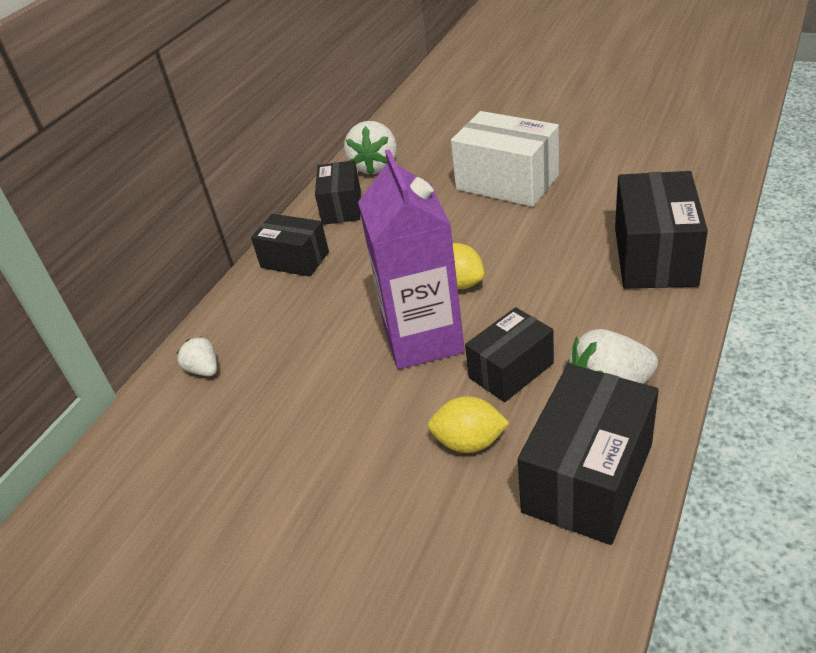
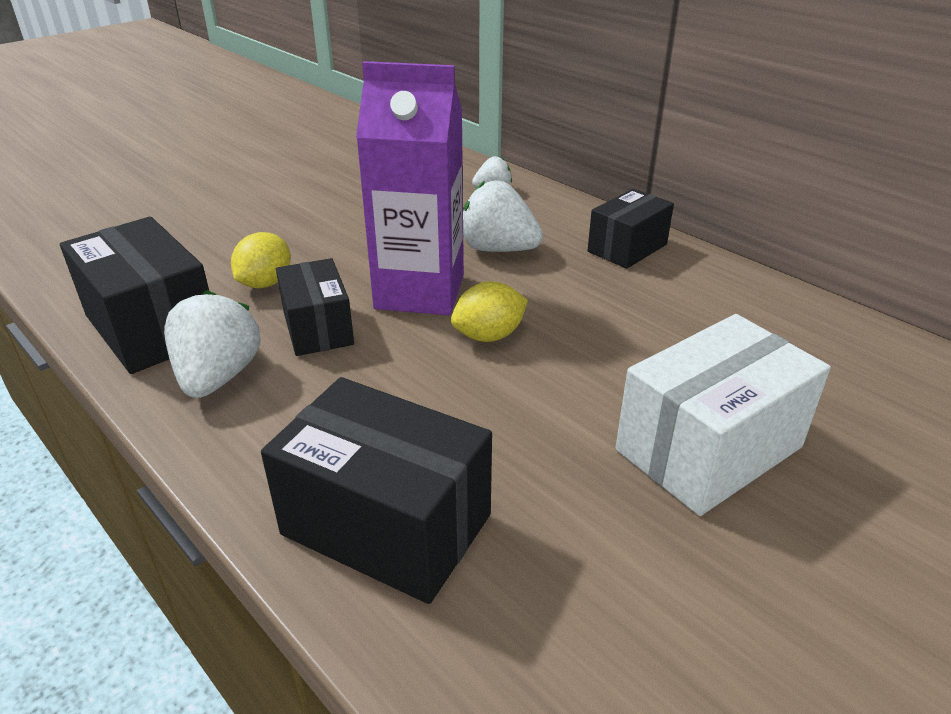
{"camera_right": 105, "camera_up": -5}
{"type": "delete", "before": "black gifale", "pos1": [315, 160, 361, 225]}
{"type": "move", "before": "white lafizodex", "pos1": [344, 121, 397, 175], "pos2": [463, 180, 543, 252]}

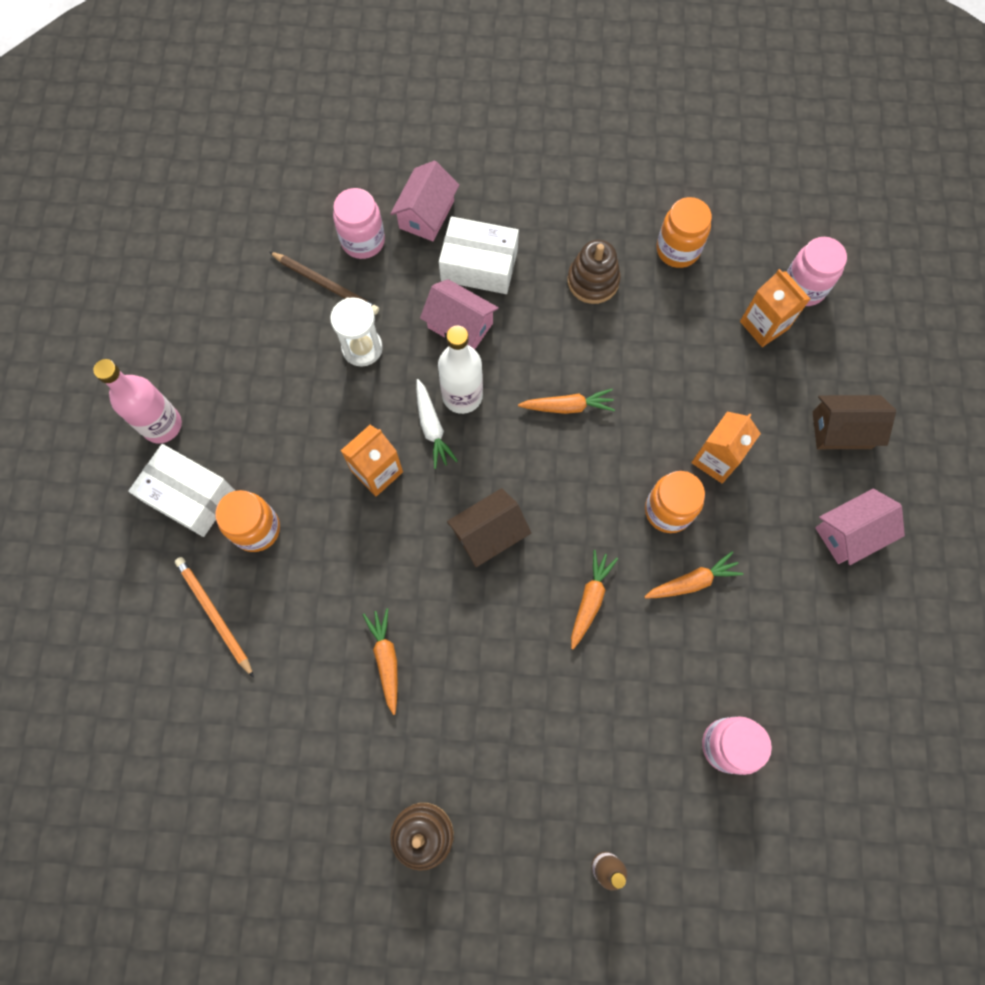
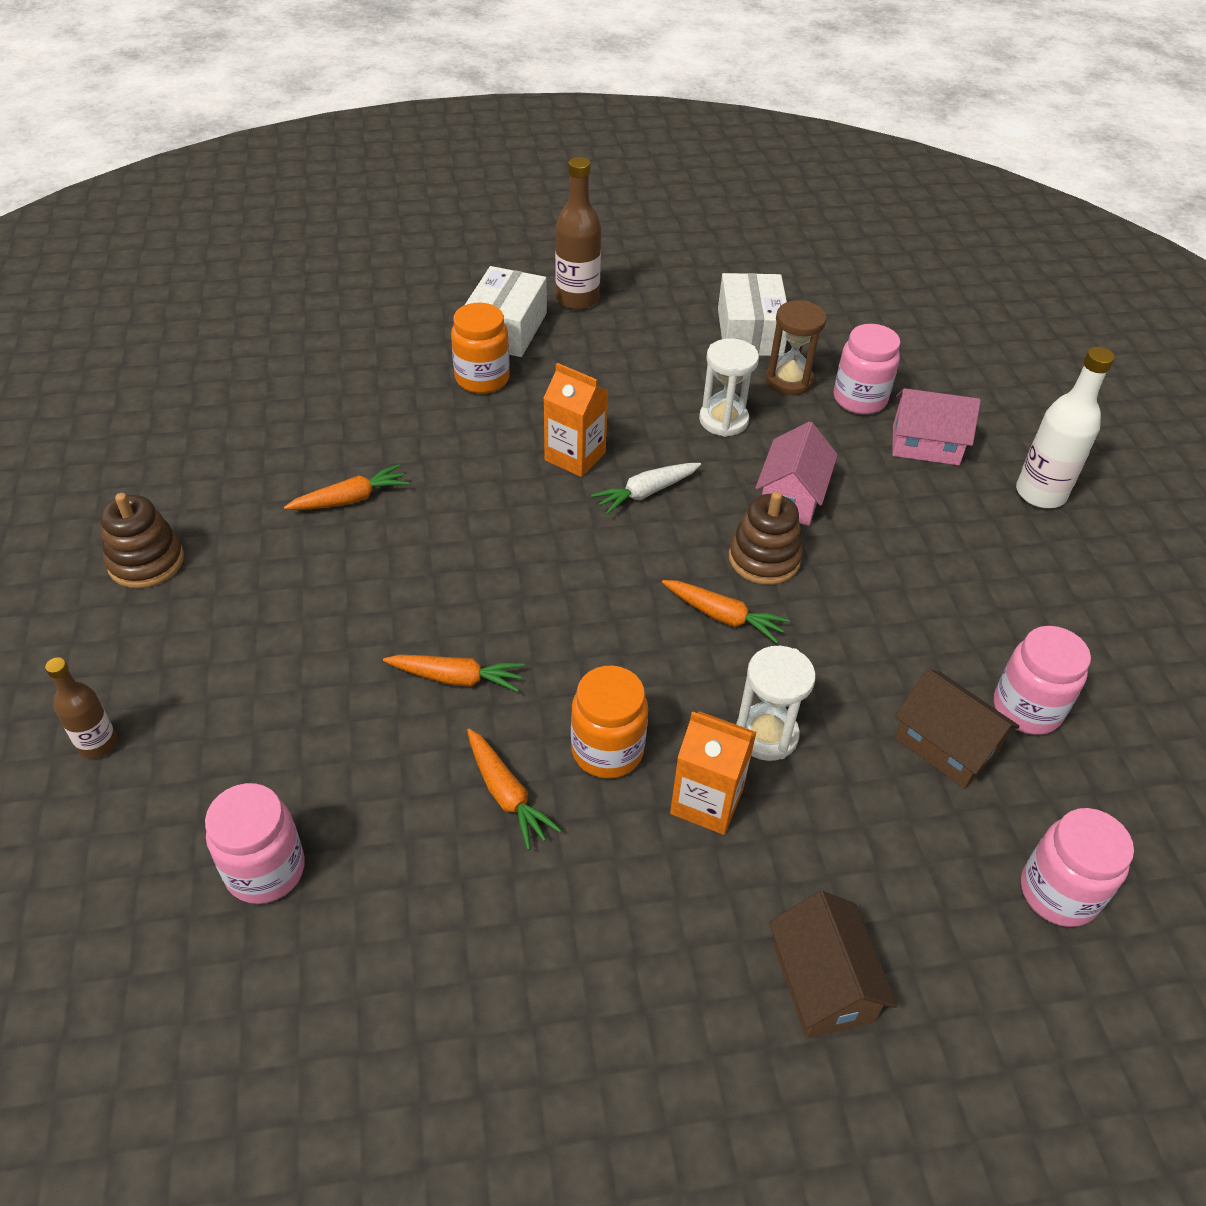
{"camera_right": 75, "camera_up": -25}
{"type": "delete", "before": "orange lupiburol", "pos1": [175, 557, 254, 678]}
{"type": "delete", "before": "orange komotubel", "pos1": [740, 269, 810, 347]}
{"type": "delete", "before": "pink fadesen", "pos1": [815, 489, 905, 565]}
{"type": "insert", "after": "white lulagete", "pos2": [736, 646, 816, 761]}
{"type": "move", "before": "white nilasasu", "pos1": [438, 326, 483, 414], "pos2": [1016, 347, 1115, 508]}
{"type": "move", "before": "white gifale", "pos1": [439, 216, 519, 294], "pos2": [718, 273, 787, 356]}
{"type": "move", "before": "brown fadesen", "pos1": [447, 488, 531, 567], "pos2": [895, 669, 1020, 788]}
{"type": "move", "before": "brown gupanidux", "pos1": [567, 240, 621, 304], "pos2": [729, 492, 803, 585]}
{"type": "replace", "before": "brown lupiburol", "after": "brown lulagete", "pos1": [269, 252, 379, 315], "pos2": [766, 301, 827, 395]}
{"type": "recolor", "before": "pink nilasasu", "after": "brown nilasasu", "pos1": [93, 359, 182, 443], "pos2": [555, 157, 601, 310]}
{"type": "recolor", "before": "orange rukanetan", "after": "pink rukanetan", "pos1": [657, 197, 712, 268], "pos2": [994, 626, 1091, 735]}
{"type": "rotate", "before": "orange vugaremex", "pos1": [518, 389, 615, 414], "pos2": [662, 580, 790, 643], "turn": -45}

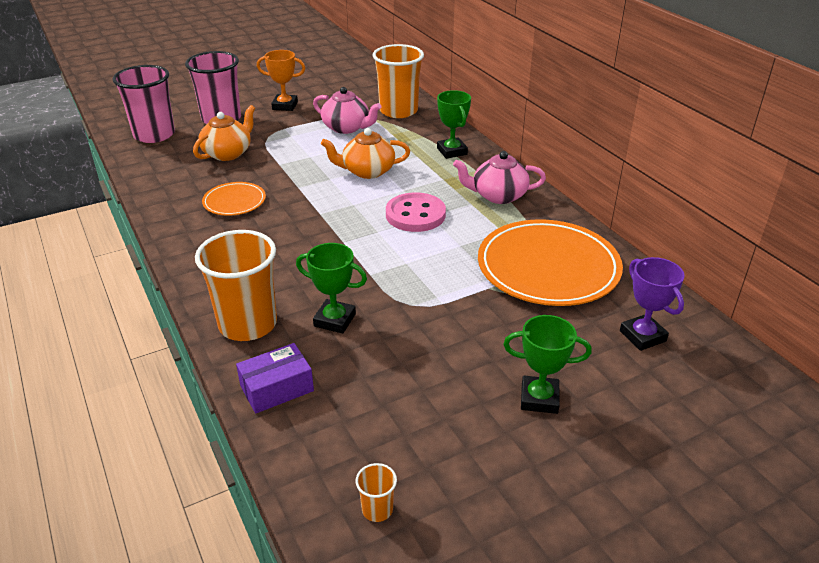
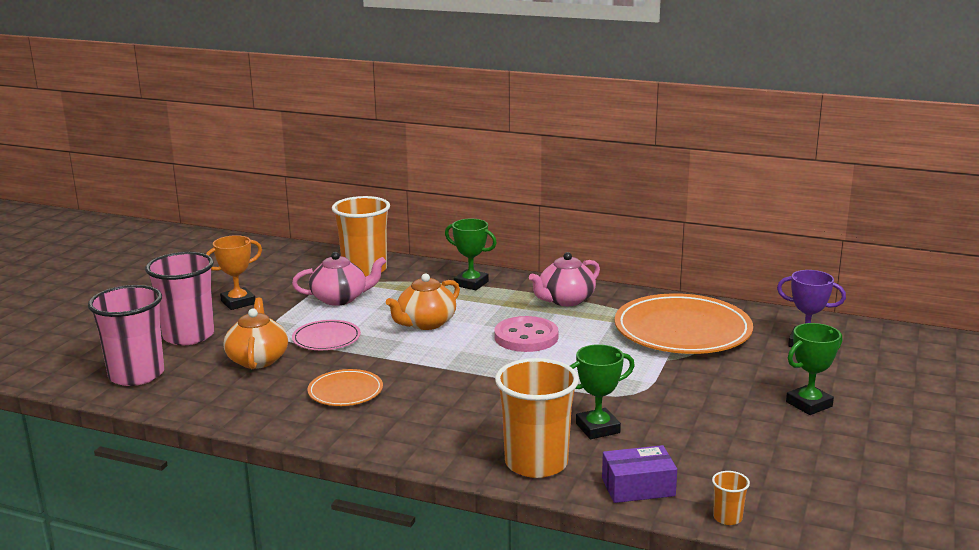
{"camera_right": -40, "camera_up": -15}
{"type": "insert", "after": "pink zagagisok", "pos2": [292, 320, 361, 350]}
{"type": "move", "before": "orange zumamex", "pos1": [356, 463, 397, 522], "pos2": [712, 471, 750, 525]}
{"type": "rotate", "before": "purple gifale", "pos1": [236, 343, 314, 414], "pos2": [602, 445, 677, 503], "turn": 60}

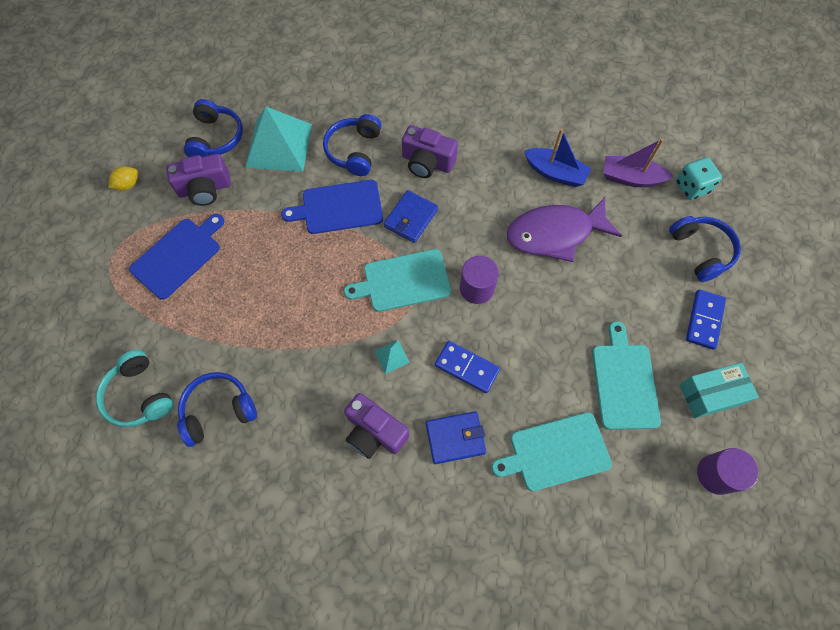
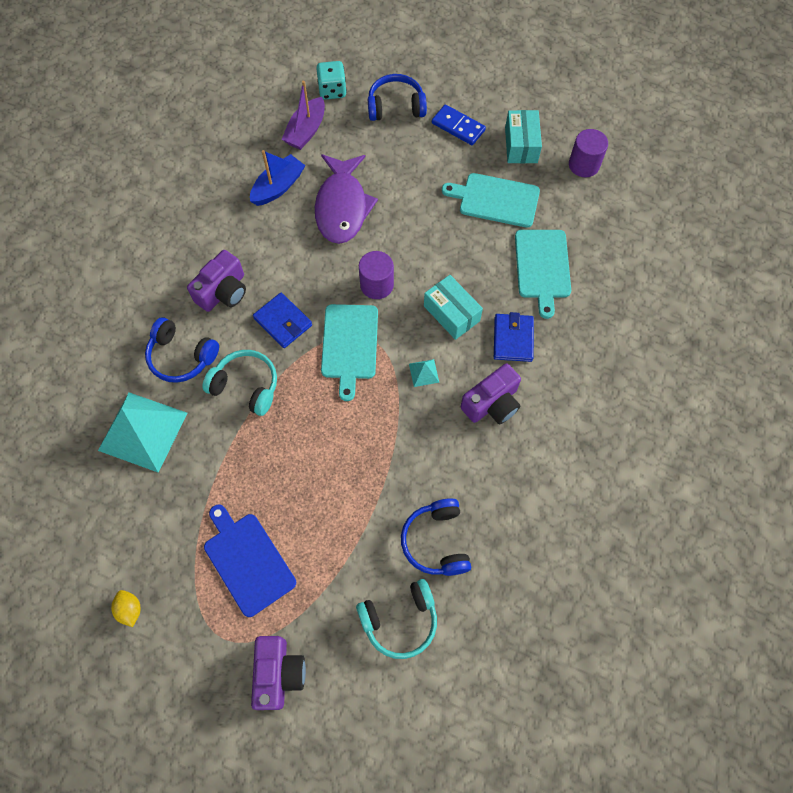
{"camera_right": -75, "camera_up": 0}
{"type": "delete", "before": "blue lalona", "pos1": [184, 99, 243, 157]}
{"type": "move", "before": "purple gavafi", "pos1": [166, 154, 231, 206], "pos2": [251, 636, 306, 710]}
{"type": "replace", "before": "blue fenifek", "after": "turquoise lalona", "pos1": [281, 180, 383, 234], "pos2": [202, 350, 277, 416]}
{"type": "replace", "before": "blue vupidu", "after": "turquoise gifale", "pos1": [435, 341, 500, 393], "pos2": [424, 275, 483, 340]}

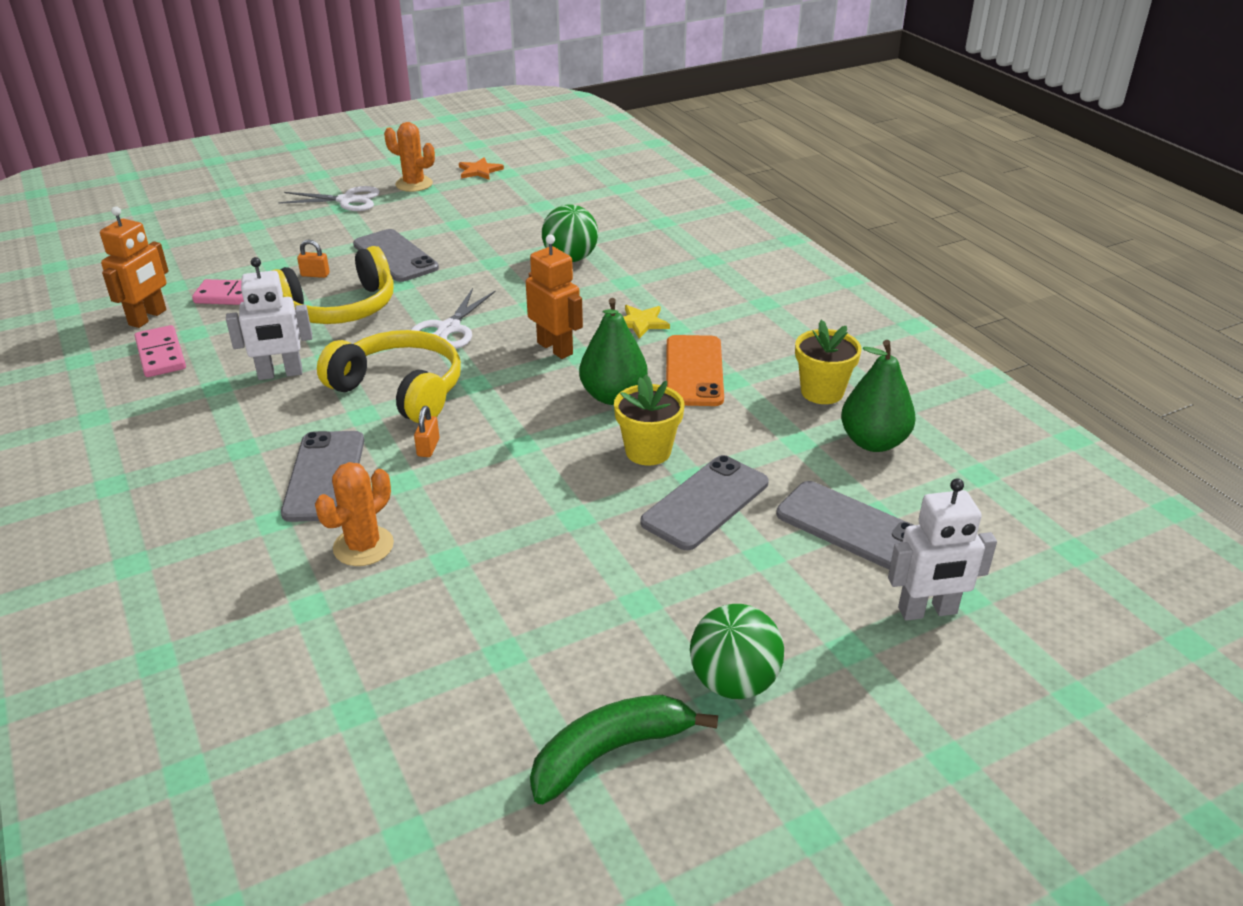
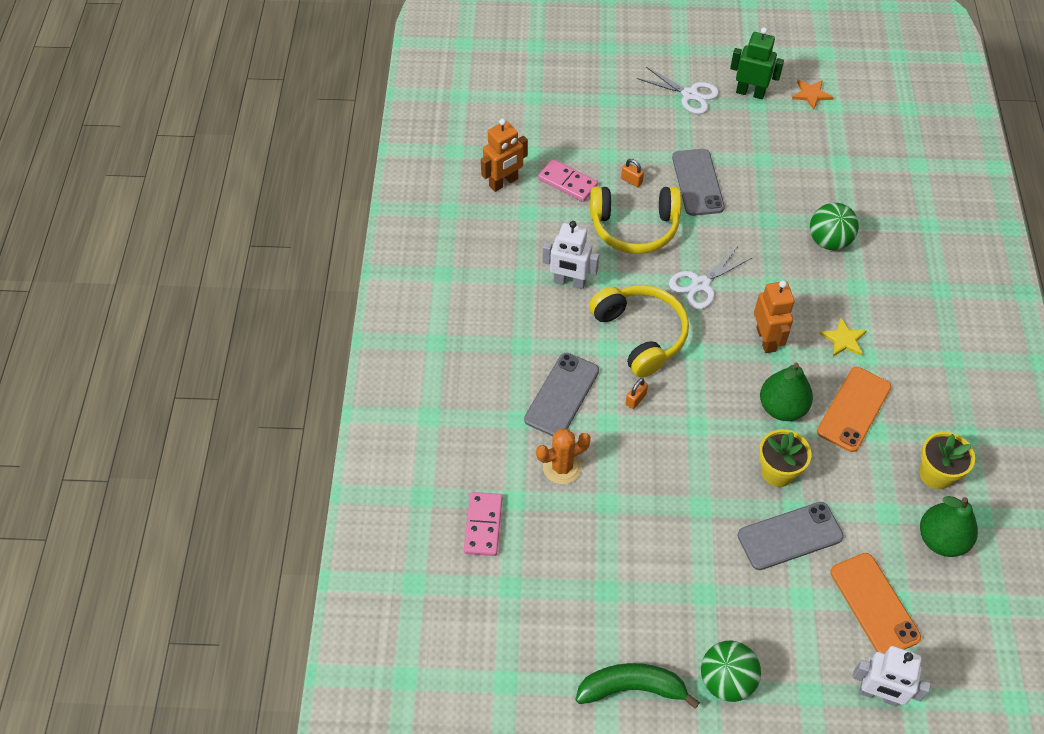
{"camera_right": 30, "camera_up": 20}
{"type": "move", "before": "pink vupidu", "pos1": [135, 325, 186, 377], "pos2": [464, 492, 502, 556]}
{"type": "replace", "before": "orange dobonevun", "after": "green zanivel", "pos1": [384, 122, 435, 192], "pos2": [730, 27, 784, 99]}
{"type": "recolor", "before": "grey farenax", "after": "orange farenax", "pos1": [776, 481, 913, 570], "pos2": [830, 553, 921, 654]}

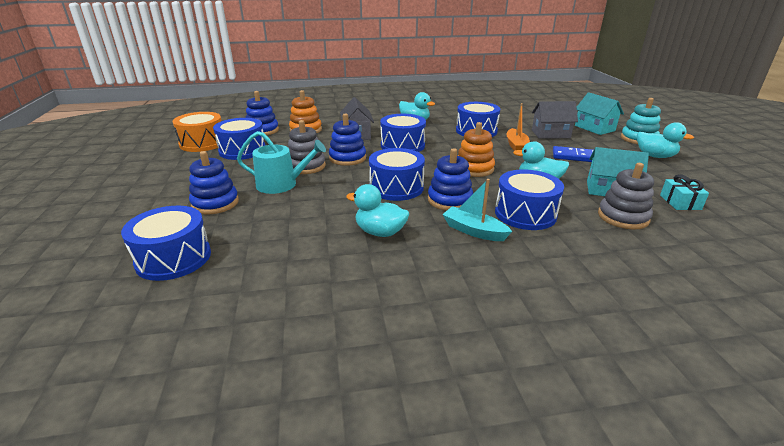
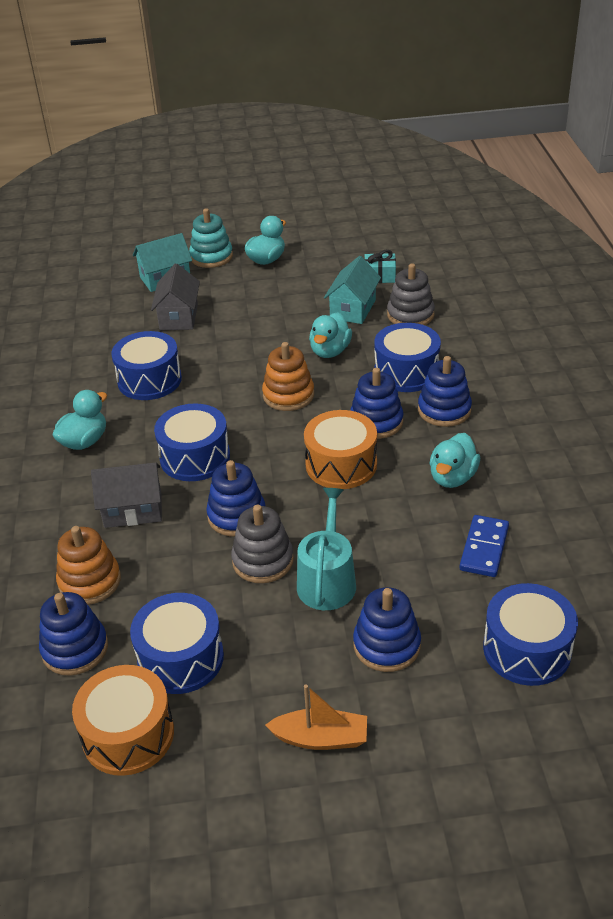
{"camera_right": -85, "camera_up": 10}
{"type": "move", "before": "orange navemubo", "pos1": [506, 103, 530, 151], "pos2": [265, 684, 367, 750]}
{"type": "move", "before": "blue vupidu", "pos1": [553, 146, 594, 162], "pos2": [459, 515, 509, 577]}
{"type": "replace", "before": "turquoise navemubo", "after": "blue gupanidux", "pos1": [442, 179, 512, 241], "pos2": [418, 356, 472, 427]}
{"type": "recolor", "before": "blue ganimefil", "after": "orange ganimefil", "pos1": [369, 148, 425, 201], "pos2": [304, 410, 377, 489]}

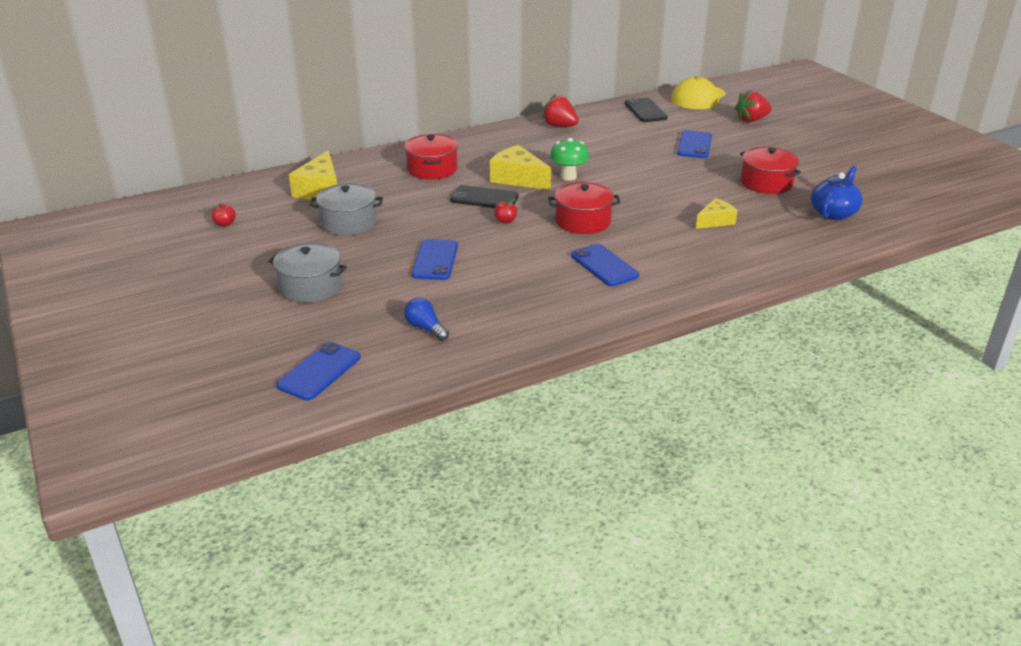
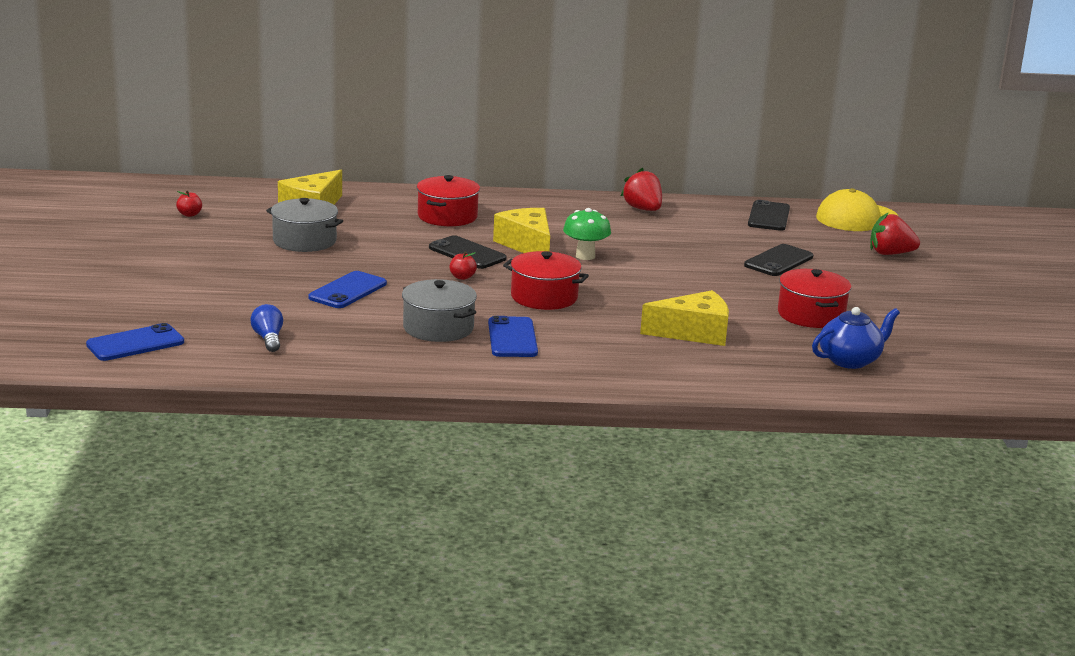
{"camera_right": 25, "camera_up": -10}
{"type": "move", "before": "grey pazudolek", "pos1": [268, 242, 347, 303], "pos2": [402, 279, 477, 342]}
{"type": "recolor", "before": "blue farenax", "after": "black farenax", "pos1": [677, 130, 712, 158], "pos2": [744, 244, 813, 276]}
{"type": "resize", "before": "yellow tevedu", "pos1": [696, 198, 738, 229], "pos2": [640, 290, 729, 346], "scale": 1.6}

